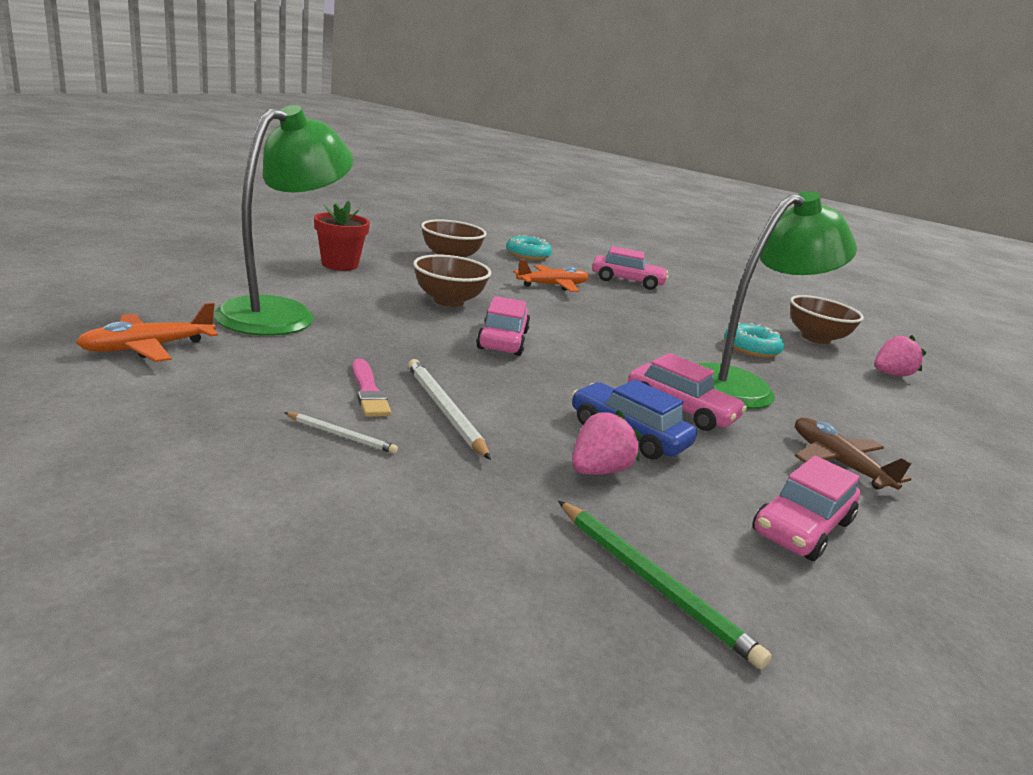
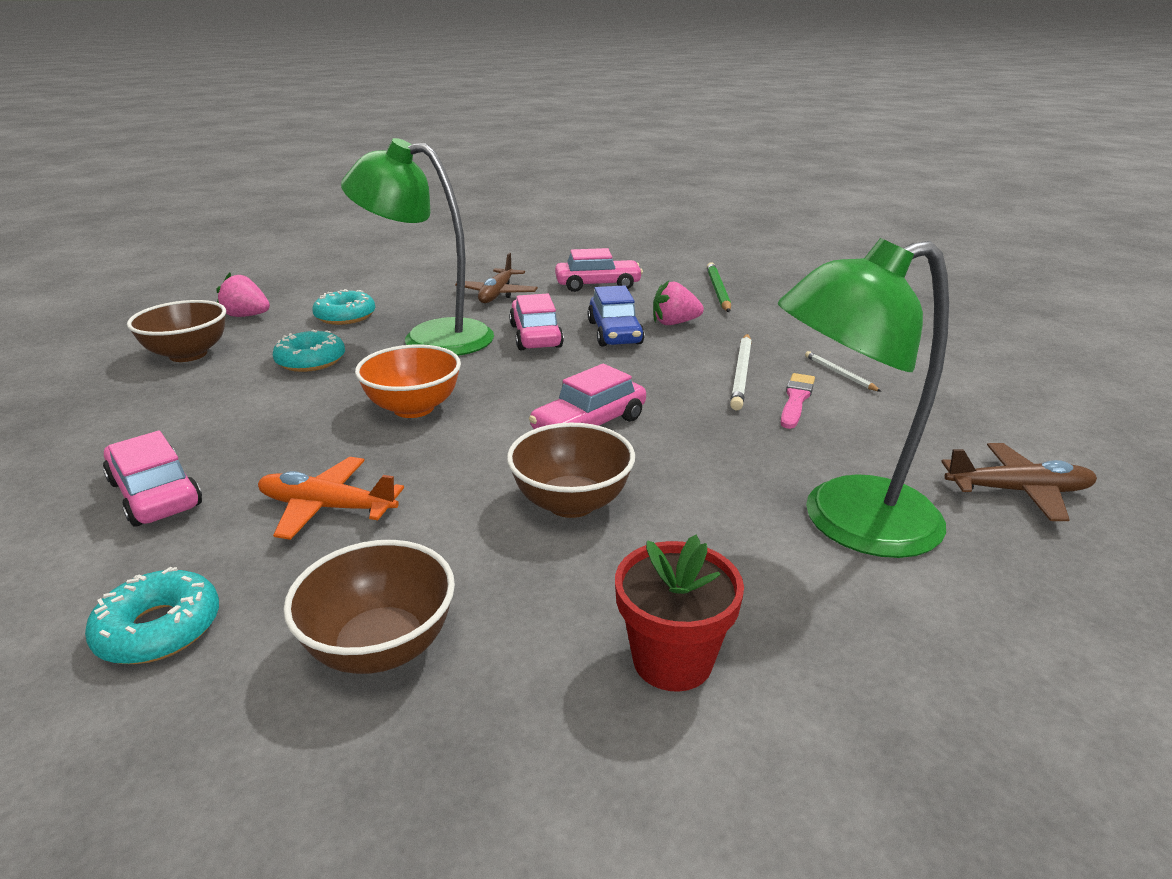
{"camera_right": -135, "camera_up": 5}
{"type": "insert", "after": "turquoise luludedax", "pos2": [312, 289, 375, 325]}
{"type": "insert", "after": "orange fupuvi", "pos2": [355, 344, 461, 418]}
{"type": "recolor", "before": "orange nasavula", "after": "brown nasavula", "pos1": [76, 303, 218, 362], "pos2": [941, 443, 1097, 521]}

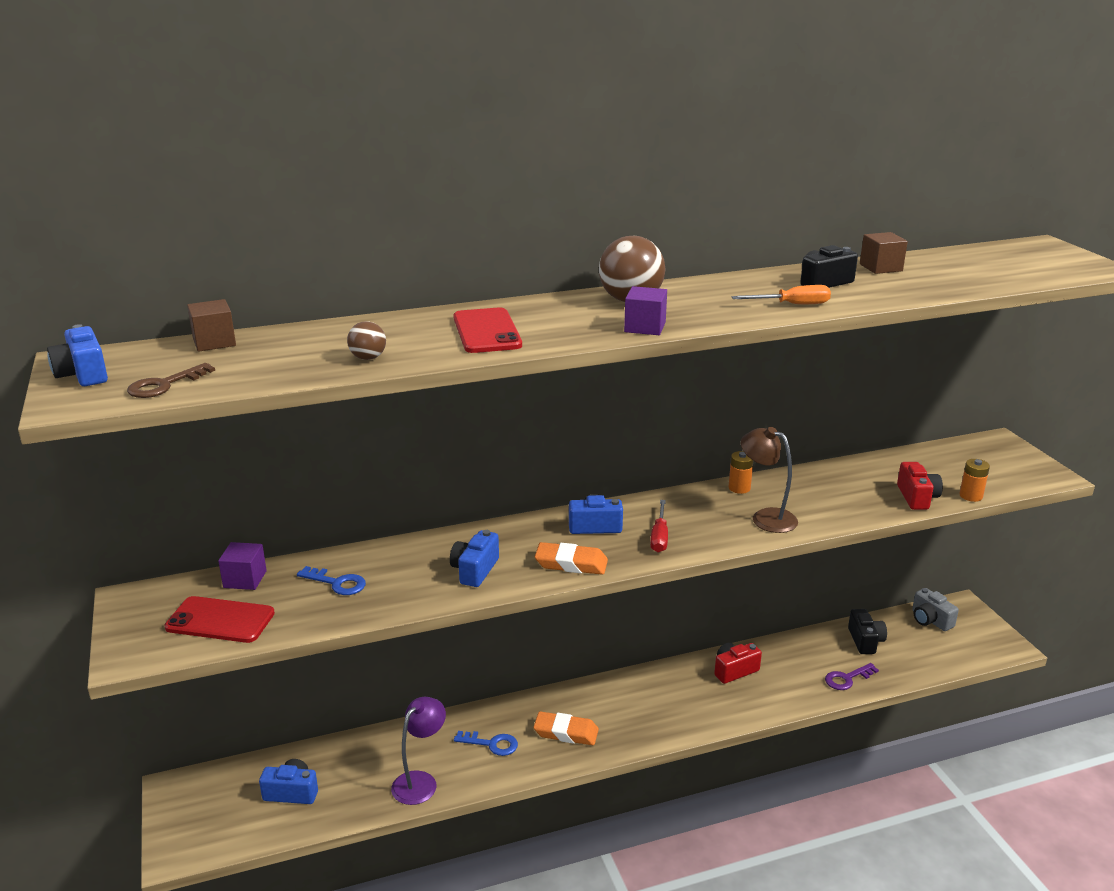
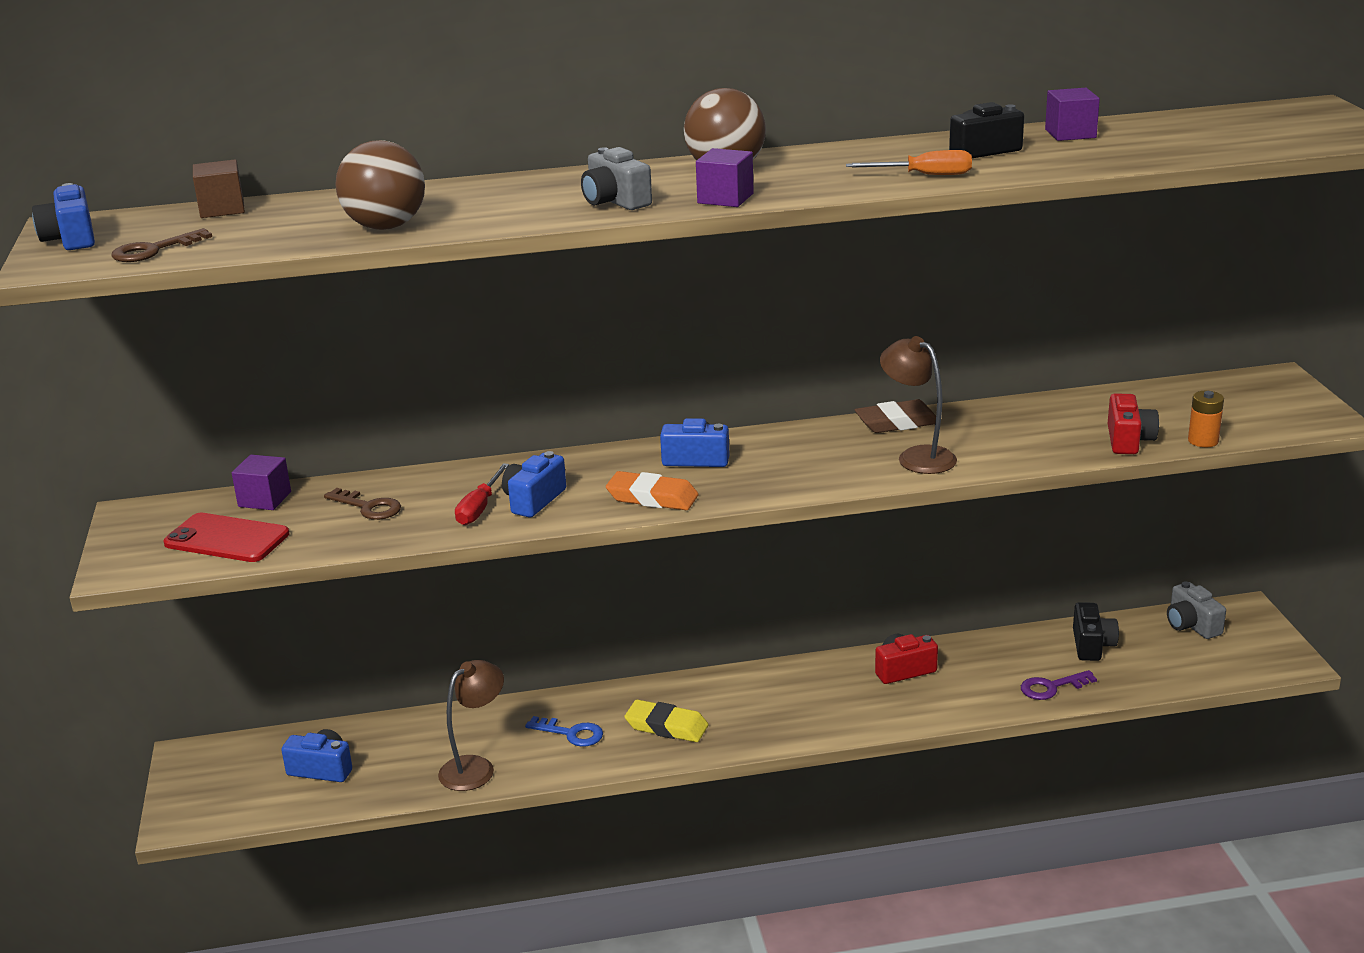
{"camera_right": 10, "camera_up": 0}
{"type": "delete", "before": "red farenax", "pos1": [453, 308, 522, 353]}
{"type": "insert", "after": "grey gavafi", "pos2": [581, 147, 652, 210]}
{"type": "move", "before": "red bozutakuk", "pos1": [650, 500, 668, 553], "pos2": [455, 463, 509, 525]}
{"type": "replace", "before": "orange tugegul", "after": "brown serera", "pos1": [729, 451, 753, 494], "pos2": [855, 399, 936, 433]}
{"type": "recolor", "before": "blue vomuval", "after": "brown vomuval", "pos1": [297, 566, 366, 595], "pos2": [324, 488, 401, 520]}
{"type": "recolor", "before": "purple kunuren", "after": "brown kunuren", "pos1": [391, 697, 446, 805], "pos2": [438, 660, 504, 791]}
{"type": "recolor", "before": "orange serera", "after": "yellow serera", "pos1": [533, 711, 599, 745], "pos2": [624, 699, 708, 742]}
{"type": "recolor", "before": "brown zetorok", "after": "purple zetorok", "pos1": [860, 232, 908, 274], "pos2": [1045, 88, 1100, 141]}
{"type": "resize", "before": "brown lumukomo", "pos1": [347, 321, 386, 360], "pos2": [335, 140, 425, 230], "scale": 1.96}

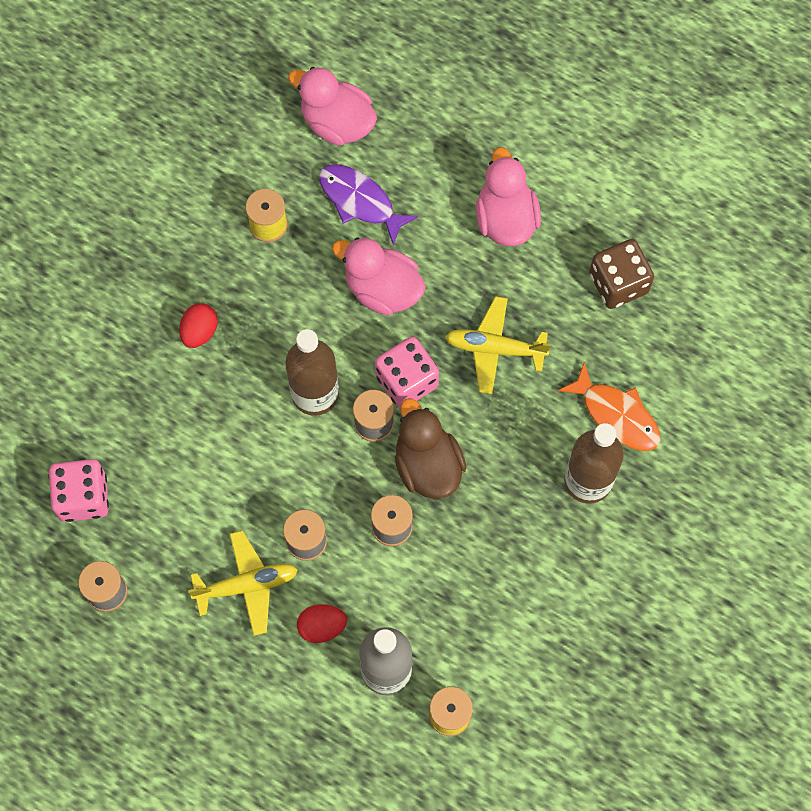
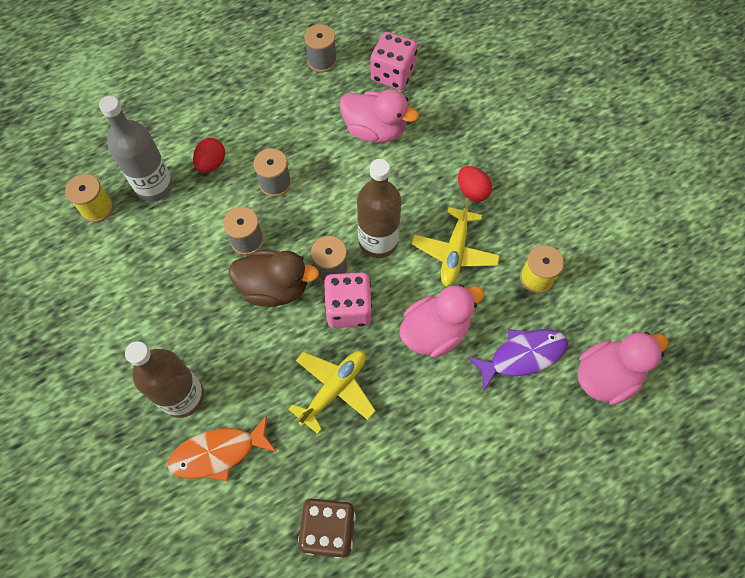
{"camera_right": 120, "camera_up": -5}
{"type": "move", "before": "yellow nasavula", "pos1": [188, 530, 298, 636], "pos2": [412, 199, 500, 287]}
{"type": "move", "before": "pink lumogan", "pos1": [476, 147, 541, 246], "pos2": [339, 89, 419, 143]}

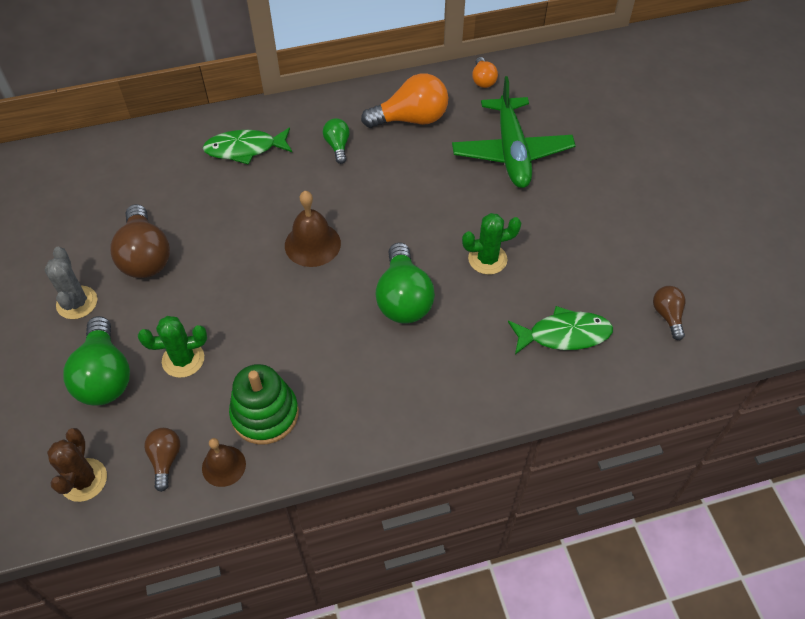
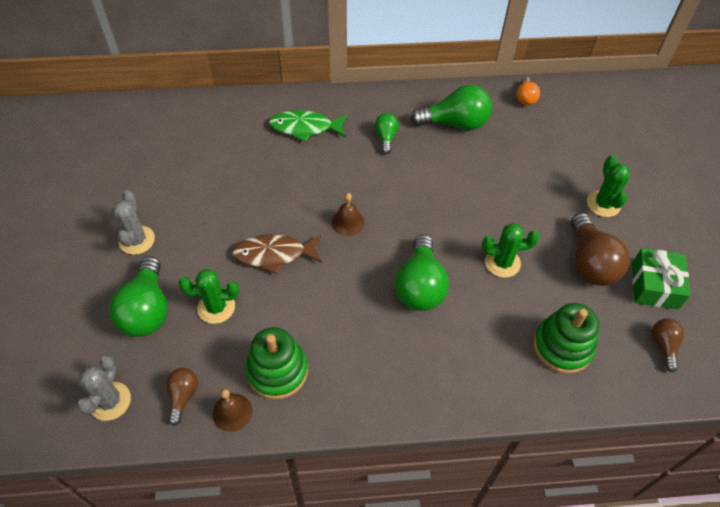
{"camera_right": 10, "camera_up": 0}
{"type": "delete", "before": "green nasavula", "pos1": [452, 76, 576, 188]}
{"type": "insert", "after": "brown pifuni", "pos2": [232, 234, 322, 274]}
{"type": "insert", "after": "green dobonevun", "pos2": [587, 155, 630, 217]}
{"type": "insert", "after": "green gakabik", "pos2": [632, 248, 690, 309]}
{"type": "move", "before": "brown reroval", "pos1": [110, 204, 170, 278], "pos2": [571, 213, 630, 286]}
{"type": "replace", "before": "green pifuni", "after": "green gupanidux", "pos1": [508, 306, 613, 354], "pos2": [533, 303, 599, 374]}
{"type": "recolor", "before": "brown dobonevun", "after": "grey dobonevun", "pos1": [47, 428, 107, 502], "pos2": [76, 355, 131, 421]}
{"type": "recolor", "before": "orange reroval", "after": "green reroval", "pos1": [361, 73, 448, 128], "pos2": [410, 85, 492, 130]}
{"type": "resize", "before": "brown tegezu", "pos1": [285, 191, 341, 267], "pos2": [332, 193, 365, 236], "scale": 0.66}

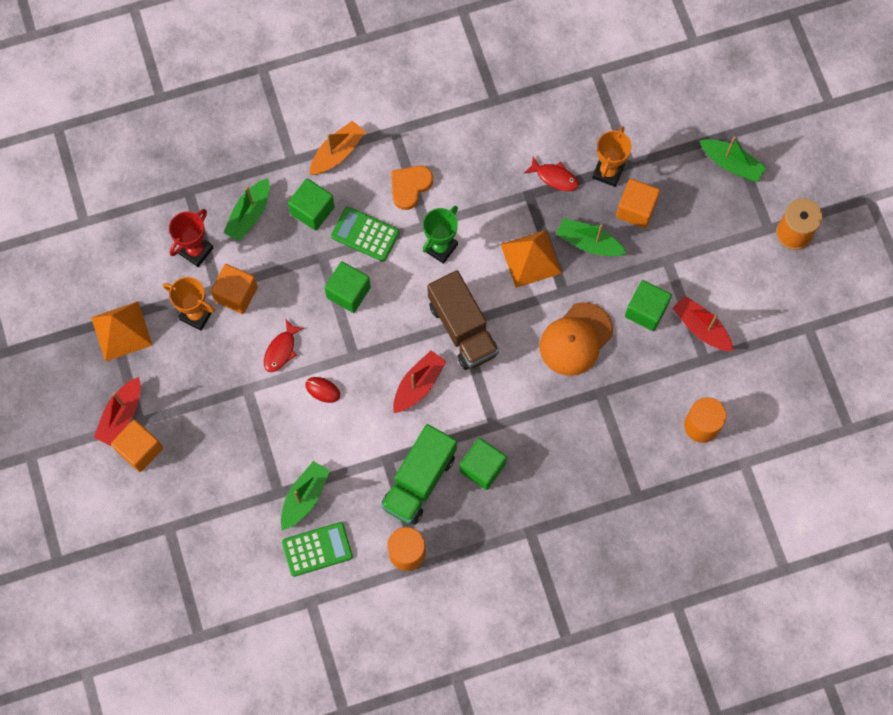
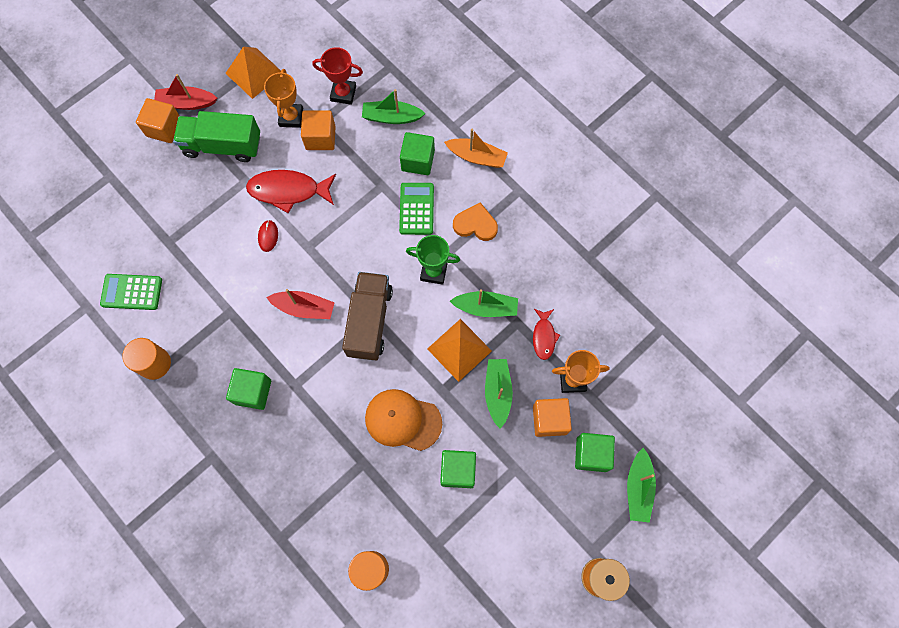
{"camera_right": 65, "camera_up": 0}
{"type": "delete", "before": "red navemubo", "pos1": [672, 296, 733, 351]}
{"type": "move", "before": "green navemubo", "pos1": [281, 461, 330, 530], "pos2": [450, 289, 518, 317]}
{"type": "move", "before": "green zetorok", "pos1": [324, 261, 371, 313], "pos2": [575, 433, 615, 472]}
{"type": "move", "before": "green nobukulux", "pos1": [381, 424, 457, 525], "pos2": [173, 111, 260, 162]}
{"type": "rotate", "before": "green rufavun", "pos1": [282, 522, 353, 577], "pos2": [100, 274, 162, 310], "turn": 135}
{"type": "rotate", "before": "brown nobukulux", "pos1": [428, 270, 499, 370], "pos2": [342, 272, 393, 360], "turn": 150}
{"type": "resize", "before": "red pifuni", "pos1": [264, 320, 304, 372], "pos2": [246, 170, 336, 213], "scale": 1.77}

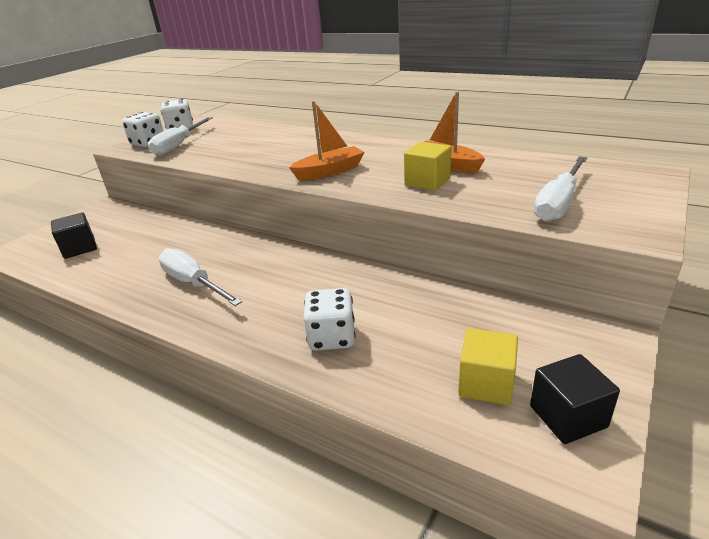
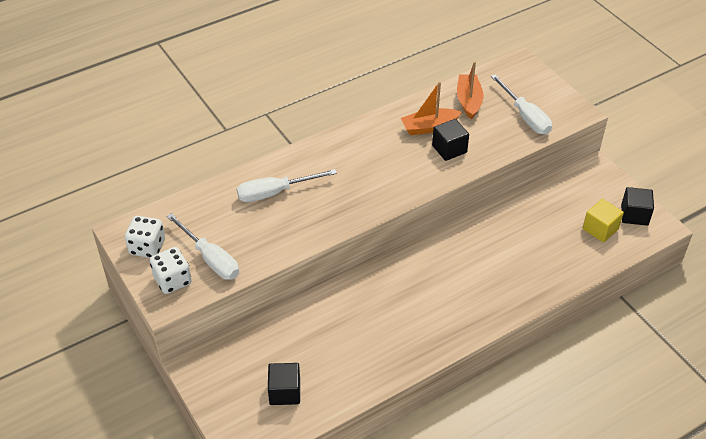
{"camera_right": -65, "camera_up": 15}
{"type": "delete", "before": "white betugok", "pos1": [303, 288, 356, 351]}
{"type": "move", "before": "white bozutakuk", "pos1": [158, 248, 242, 306], "pos2": [237, 169, 337, 202]}
{"type": "move", "before": "orange navemubo", "pos1": [289, 101, 364, 180], "pos2": [457, 61, 484, 120]}
{"type": "recolor", "before": "yellow zetorok", "after": "black zetorok", "pos1": [404, 142, 451, 191], "pos2": [432, 119, 469, 161]}

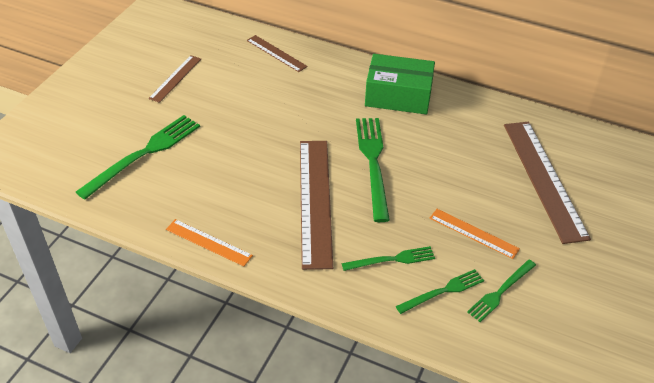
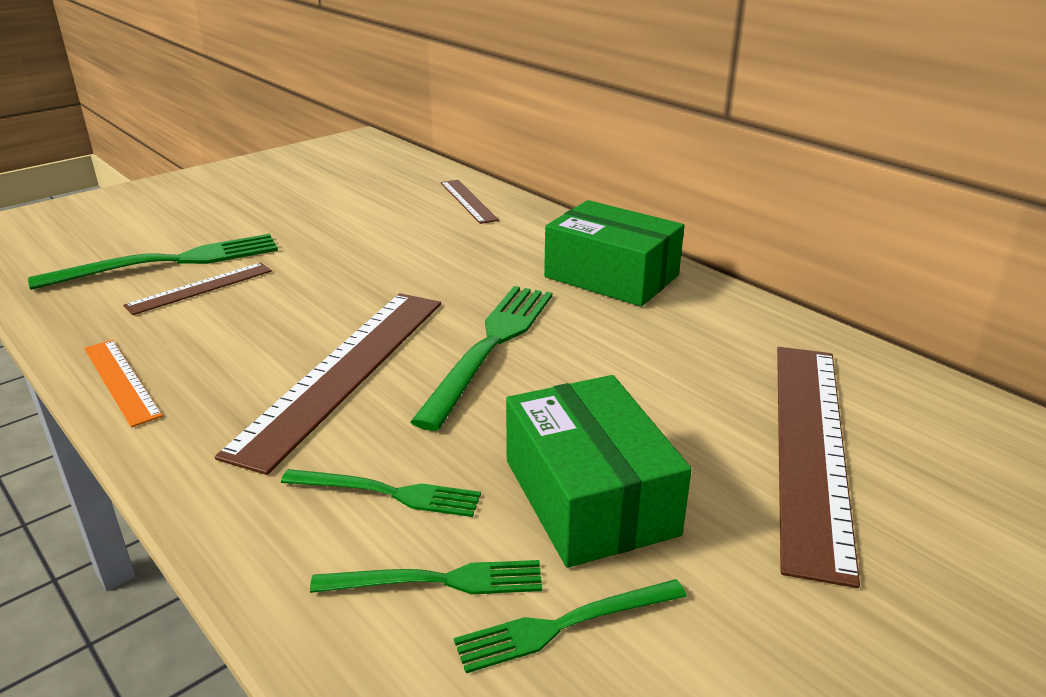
{"camera_right": 25, "camera_up": -15}
{"type": "move", "before": "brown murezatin", "pos1": [148, 55, 201, 103], "pos2": [123, 263, 272, 315]}
{"type": "replace", "before": "orange murezatin", "after": "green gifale", "pos1": [430, 209, 520, 259], "pos2": [506, 375, 692, 568]}

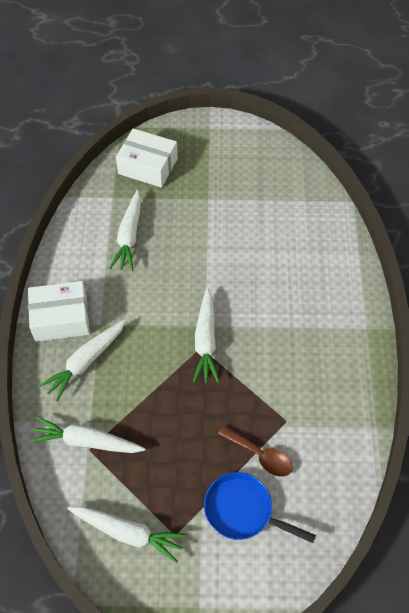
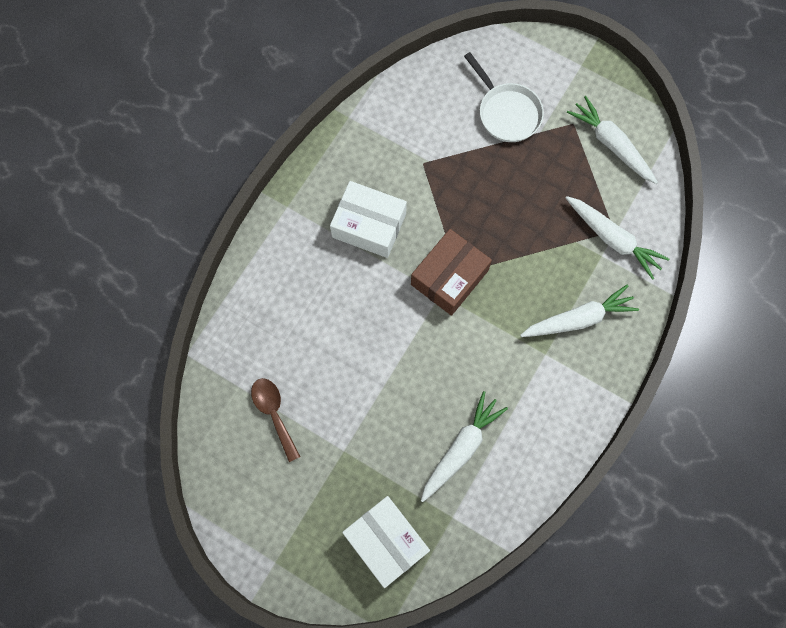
{"camera_right": -150, "camera_up": 15}
{"type": "move", "before": "white gifale", "pos1": [28, 281, 90, 342], "pos2": [330, 181, 407, 258]}
{"type": "move", "before": "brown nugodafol", "pos1": [218, 425, 293, 477], "pos2": [251, 378, 300, 462]}
{"type": "replace", "before": "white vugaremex", "after": "brown gifale", "pos1": [193, 288, 219, 383], "pos2": [411, 229, 492, 316]}
{"type": "recolor", "before": "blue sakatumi", "after": "white sakatumi", "pos1": [204, 472, 316, 543], "pos2": [464, 52, 544, 142]}

